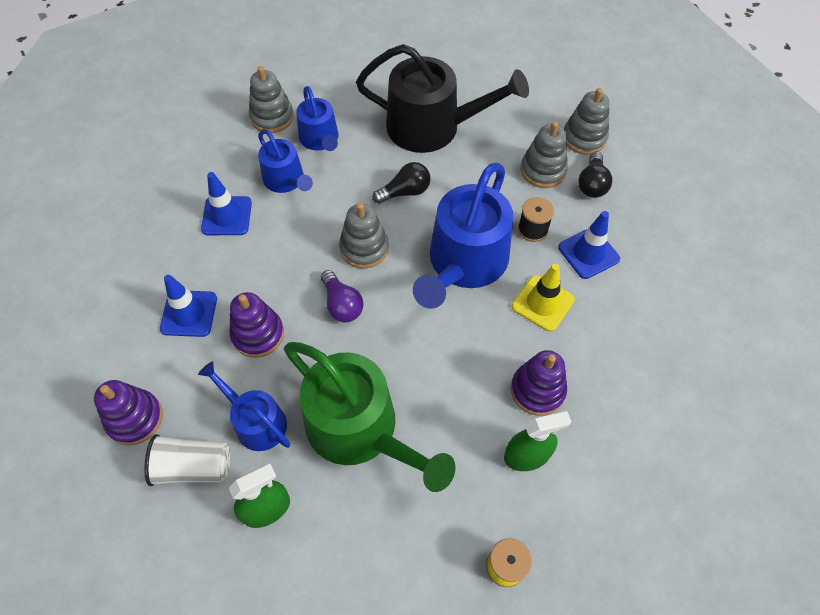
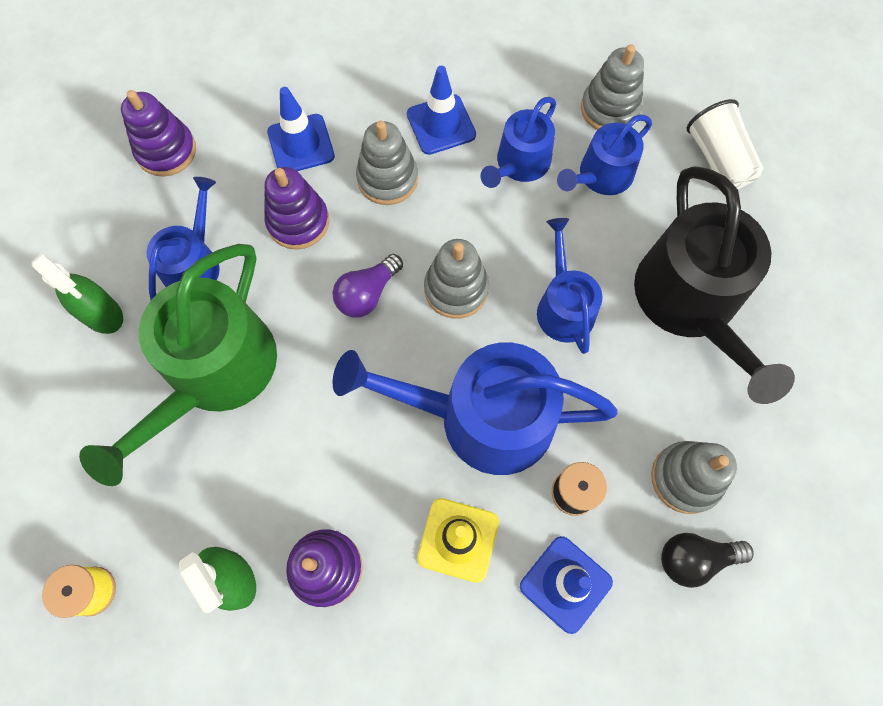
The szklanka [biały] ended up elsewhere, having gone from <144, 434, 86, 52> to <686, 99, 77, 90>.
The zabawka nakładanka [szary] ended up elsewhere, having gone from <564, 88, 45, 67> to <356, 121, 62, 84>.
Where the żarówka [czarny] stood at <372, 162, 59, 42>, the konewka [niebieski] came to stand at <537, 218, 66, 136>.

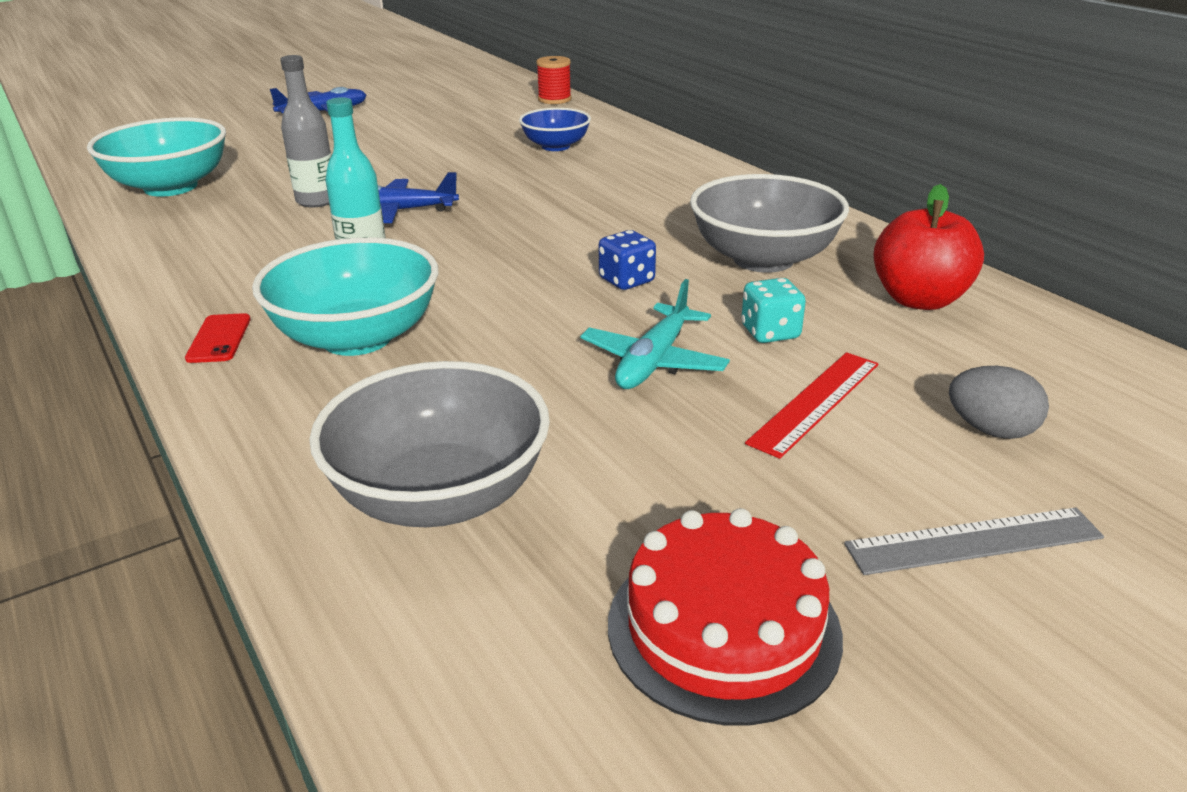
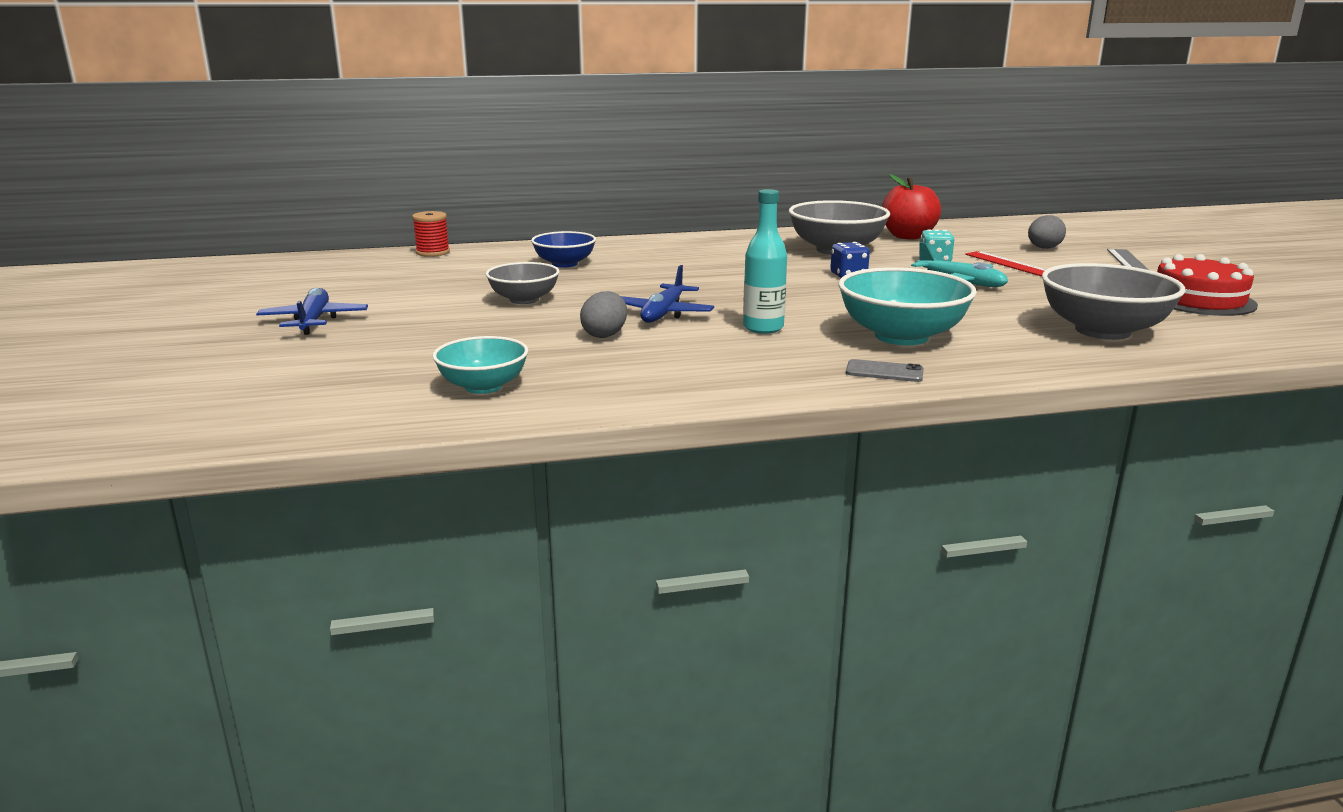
The second view gained the miska [szary] at <485, 262, 74, 42>.
Where the butelka [szary] stood at <280, 55, 51, 153>, the jajko [szary] came to stand at <580, 291, 47, 47>.
What was the telefon [czerwony] at <185, 313, 65, 50> turned into the telefon [szary] at <846, 359, 78, 23>.
The size of the miska [turkusowy] at <87, 117, 139, 80> changed by a factor of 0.62.

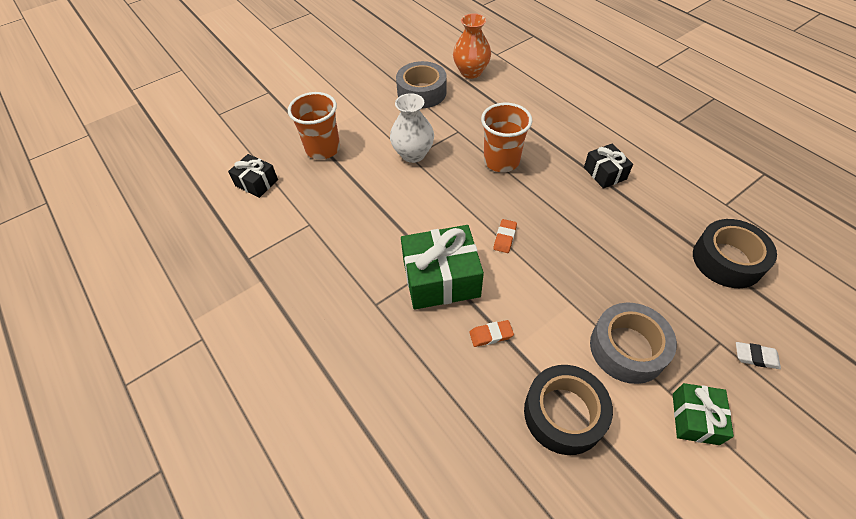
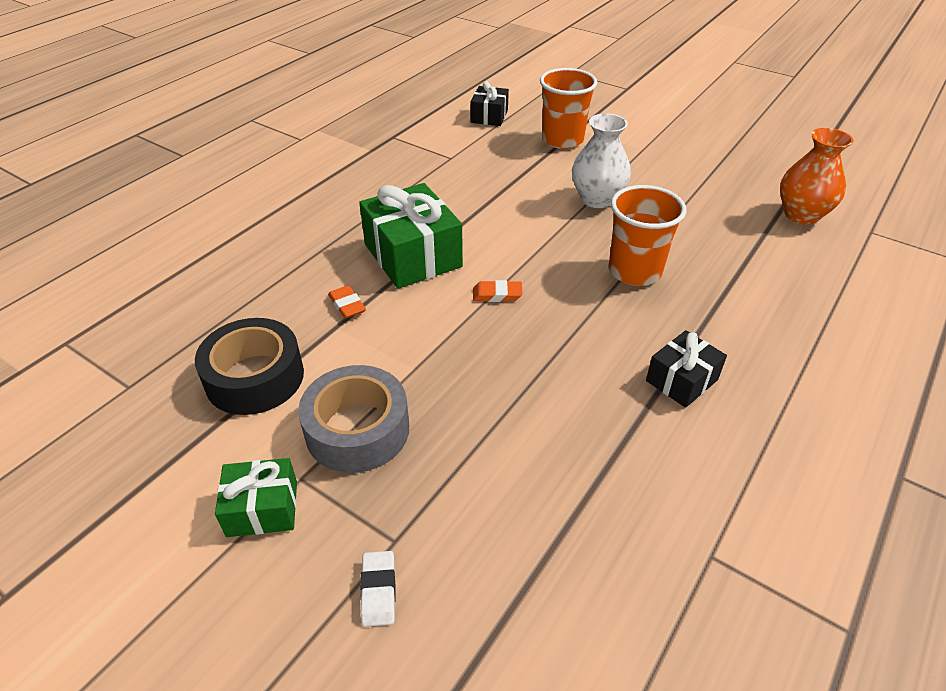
The second view lost the taśma klejąca [szary] at <396, 61, 50, 47>.
The second view lost the taśma klejąca [czarny] at <693, 219, 84, 69>.

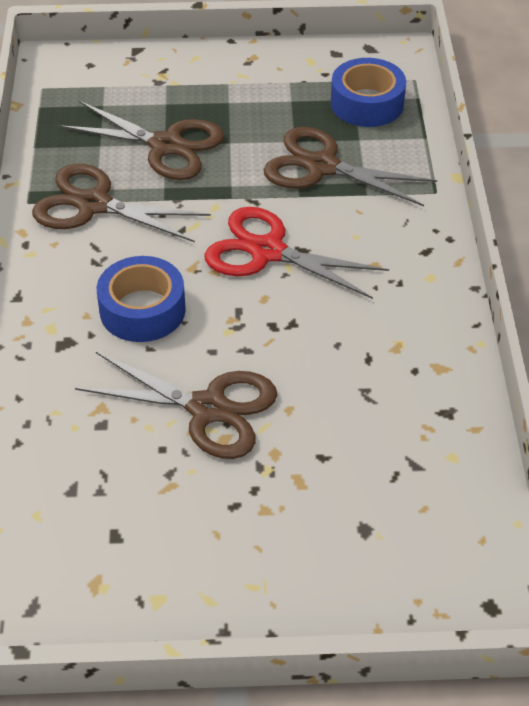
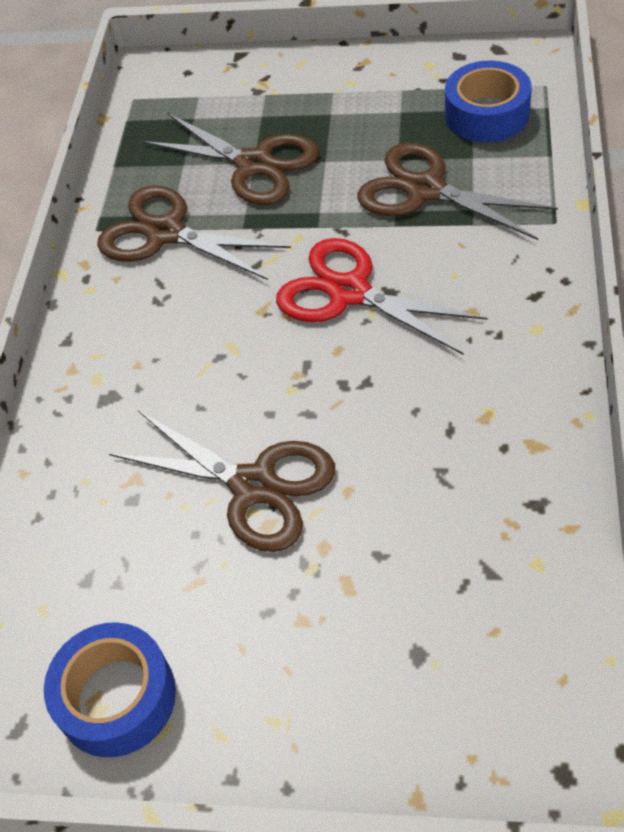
The taśma klejąca [niebieski] ended up elsewhere, having gone from <97, 256, 89, 86> to <44, 622, 132, 135>.

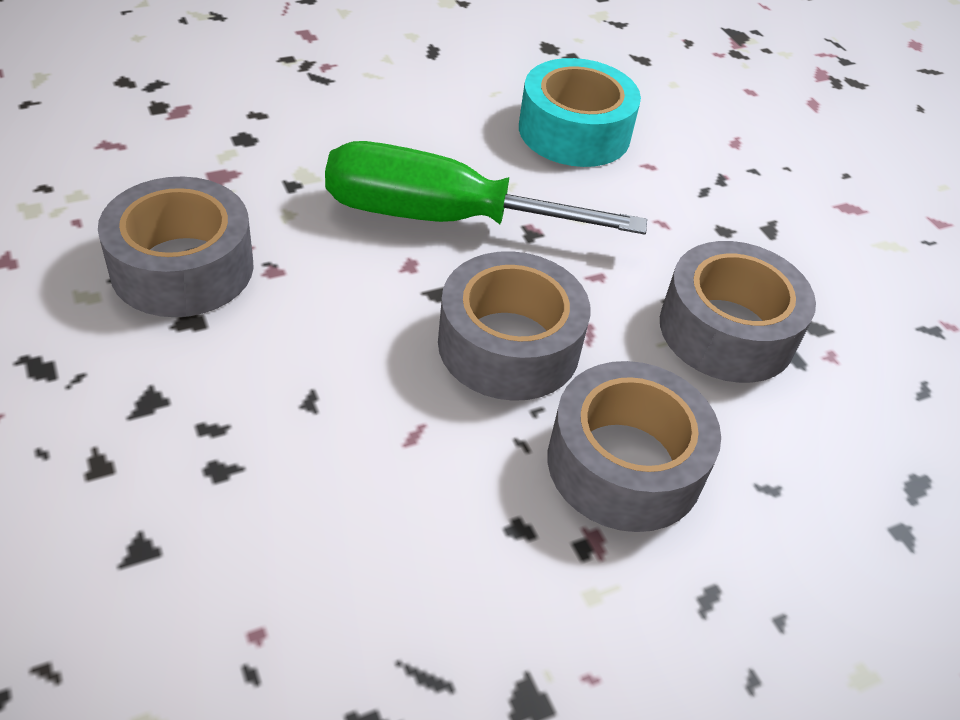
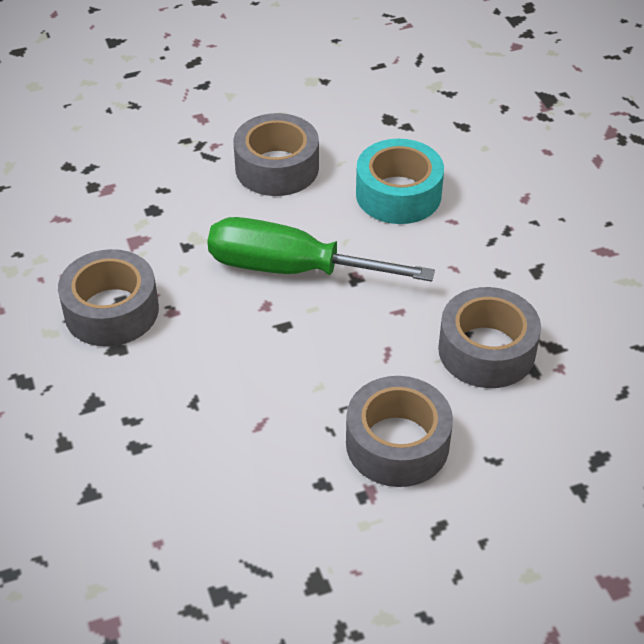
The taśma klejąca [szary] ended up elsewhere, having gone from <438, 251, 152, 150> to <233, 113, 86, 83>.

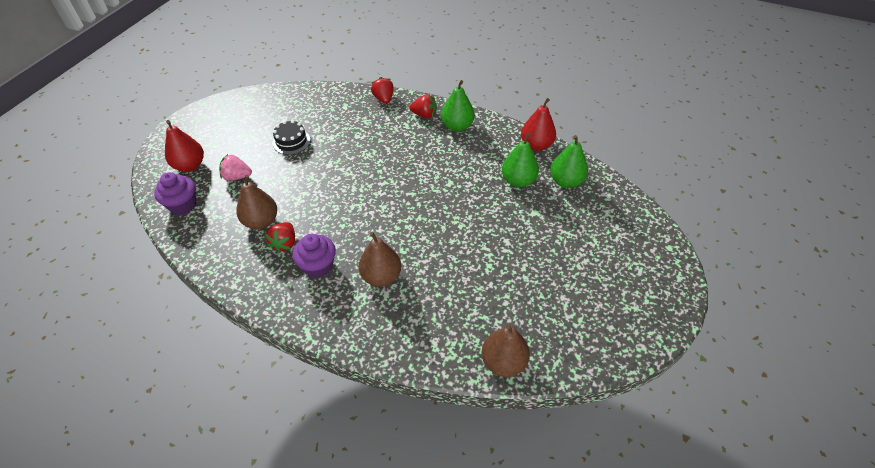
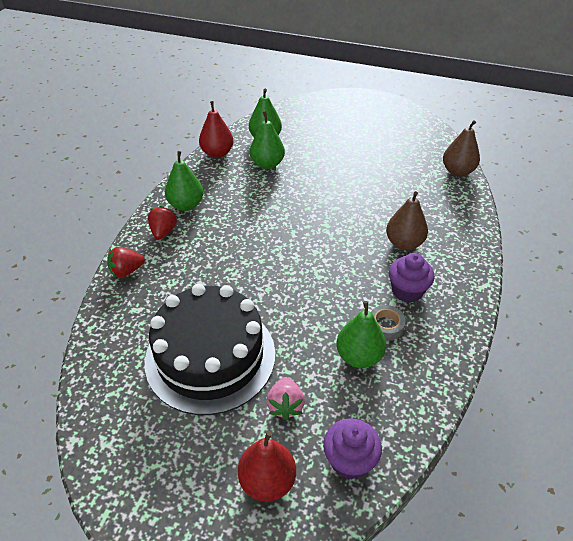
Where the truskawka [czerwony] stood at <265, 222, 30, 31>, the taśma klejąca [szary] came to stand at <371, 305, 35, 35>.
What was the gruszka [brązowy] at <236, 175, 41, 54> turned into the gruszka [zielony] at <336, 301, 50, 67>.
The size of the tort [czarny] at <272, 120, 38, 35> changed by a factor of 2.43.

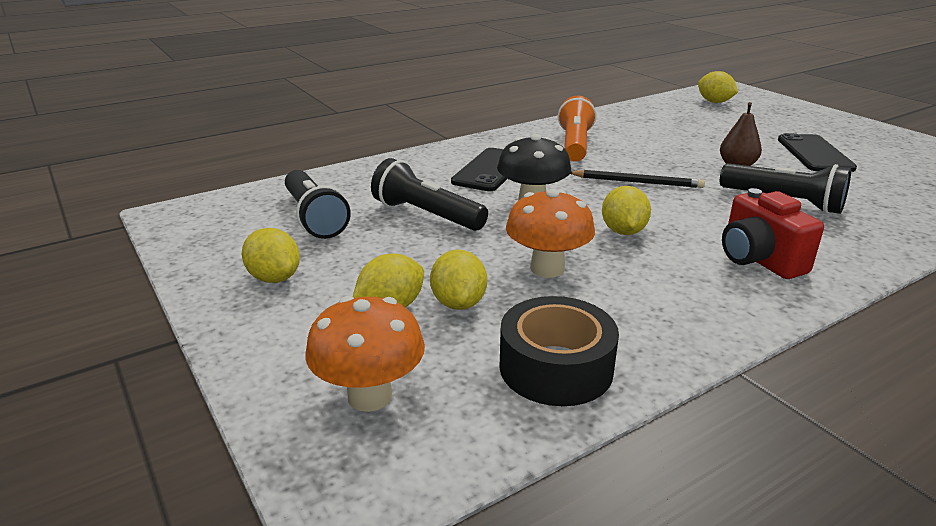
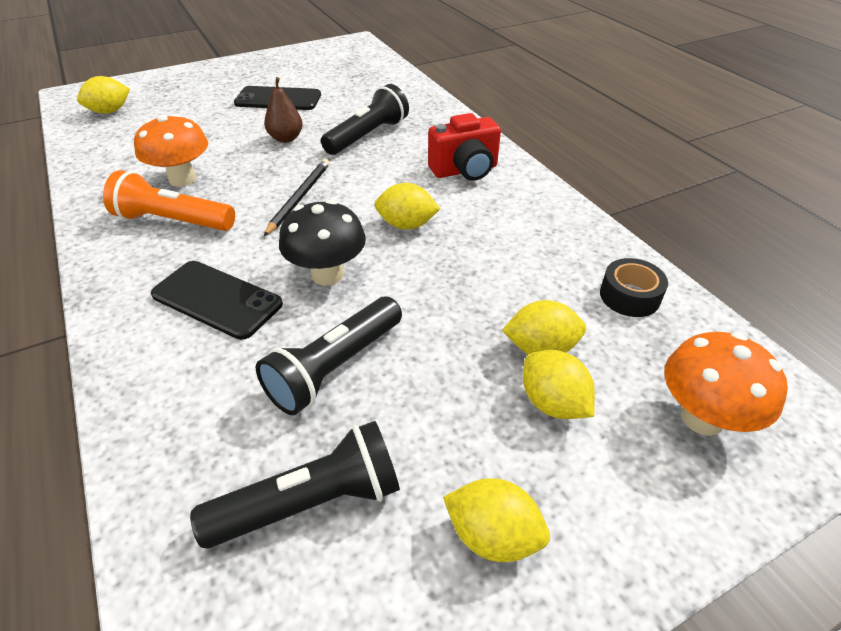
The grzyb [pomarańczowy] ended up elsewhere, having gone from <506, 189, 89, 89> to <134, 114, 74, 73>.
The cytryna [żółty] at <242, 228, 58, 55> ended up facing another way, 60 degrees clockwise from before.
The size of the taśma klejąca [czarny] at <499, 296, 120, 110> changed by a factor of 0.65.

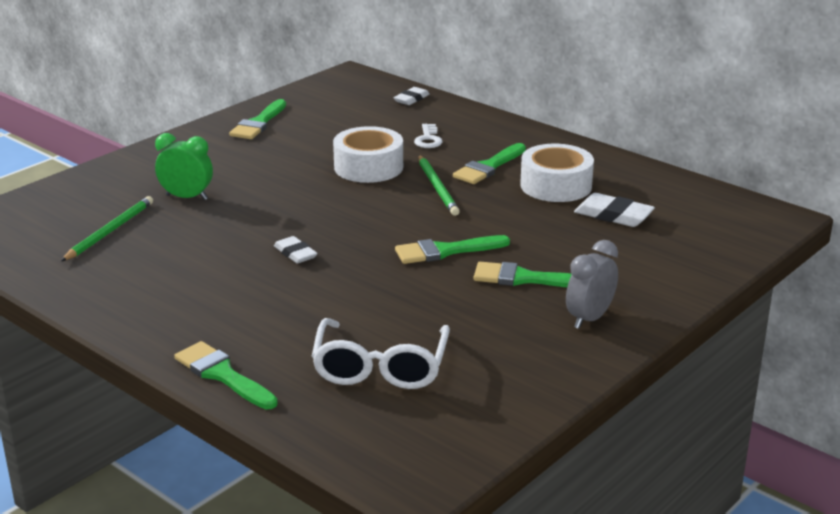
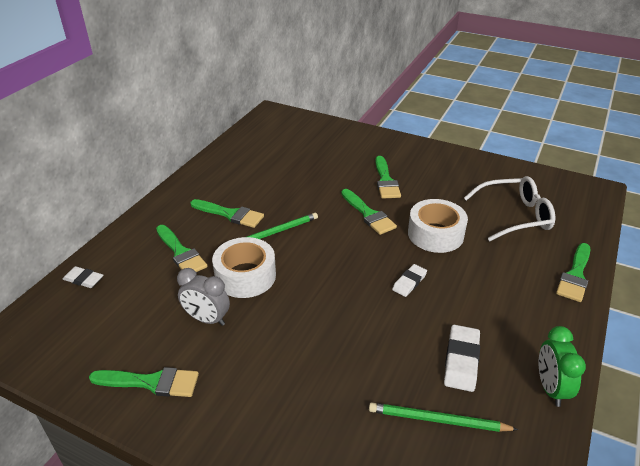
The budzik [zielony] ended up elsewhere, having gone from <155, 133, 58, 67> to <539, 326, 47, 81>.
The taśma klejąca [biały] ended up elsewhere, having gone from <520, 144, 74, 58> to <408, 199, 60, 54>.
The budzik [szary] ended up elsewhere, having gone from <566, 240, 52, 89> to <177, 268, 53, 58>.
The gumka do mazania [biały] ended up elsewhere, having gone from <574, 193, 81, 34> to <444, 325, 36, 67>.
Where the klucz [biały] stood at <414, 124, 29, 24>, the pędzel [zielony] came to stand at <156, 225, 51, 47>.

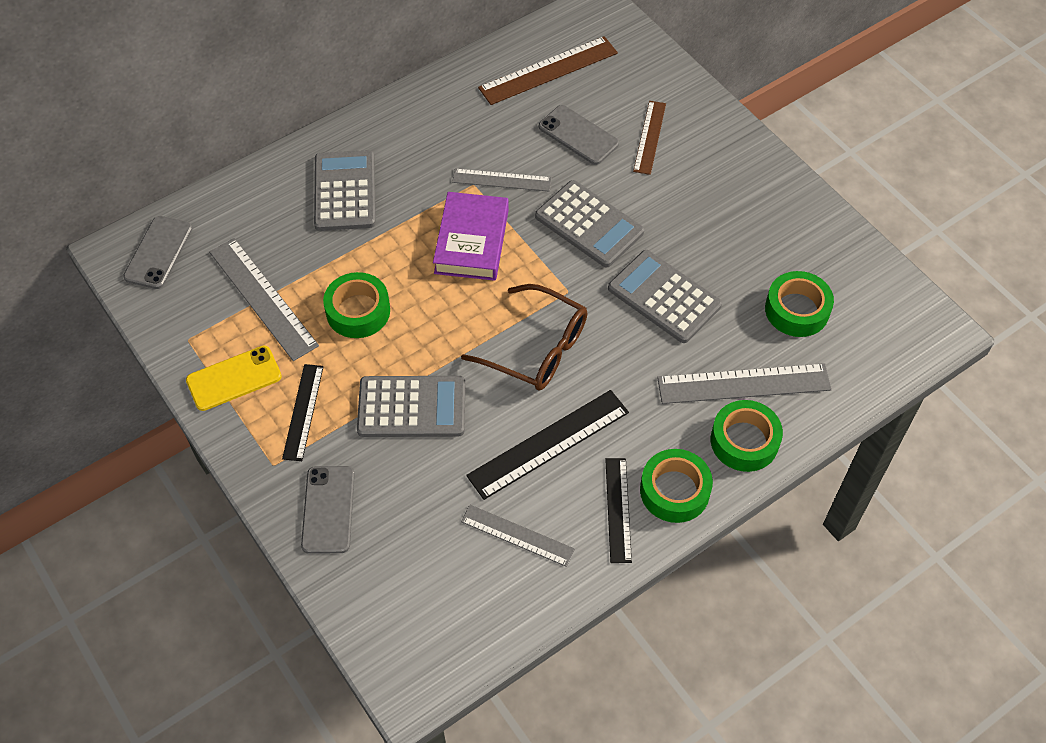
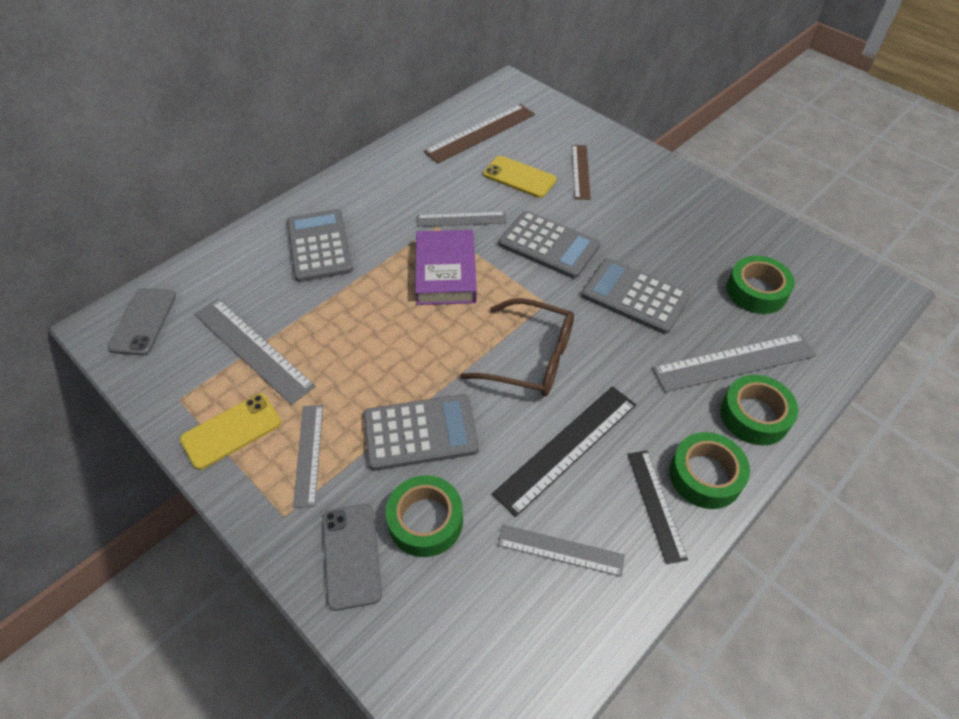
The taśma klejąca [zielony] ended up elsewhere, having gone from <323, 272, 67, 66> to <386, 475, 77, 82>.
What was the linijka [czarny] at <282, 364, 42, 97> turned into the linijka [szary] at <293, 405, 30, 103>.
What was the telefon [szary] at <539, 105, 80, 60> turned into the telefon [żółty] at <483, 156, 73, 42>.

